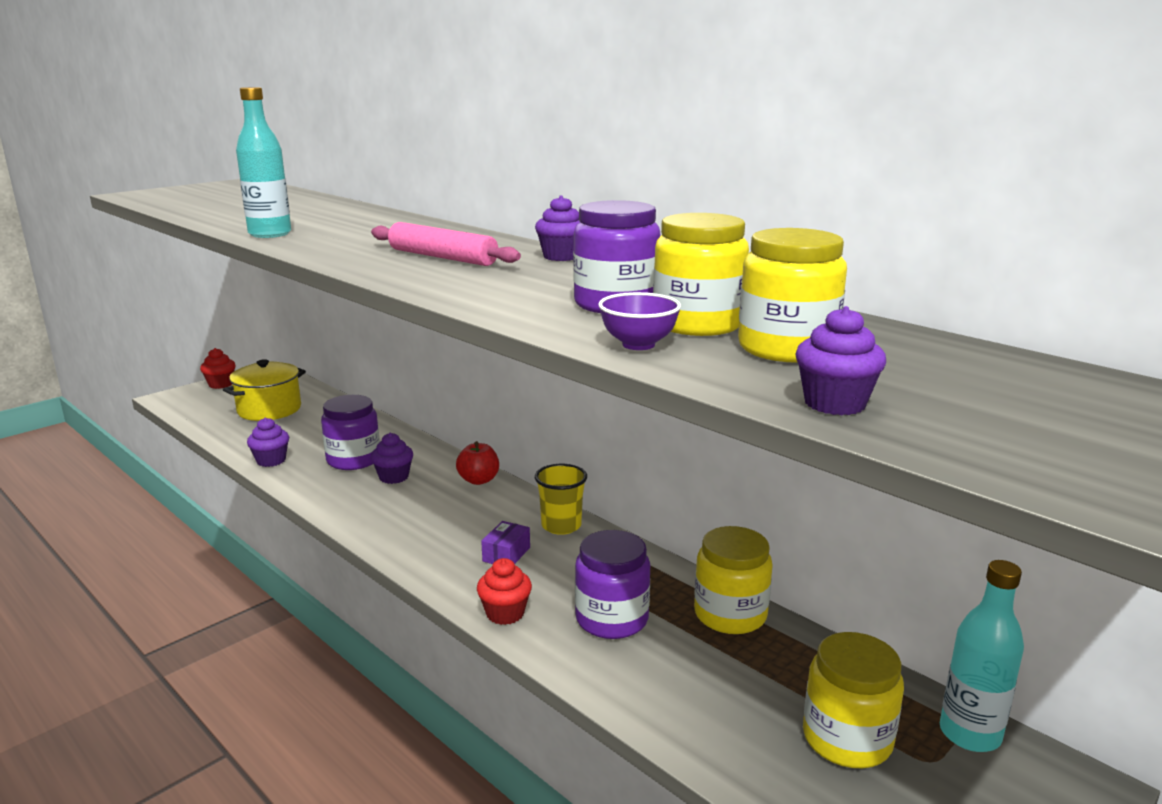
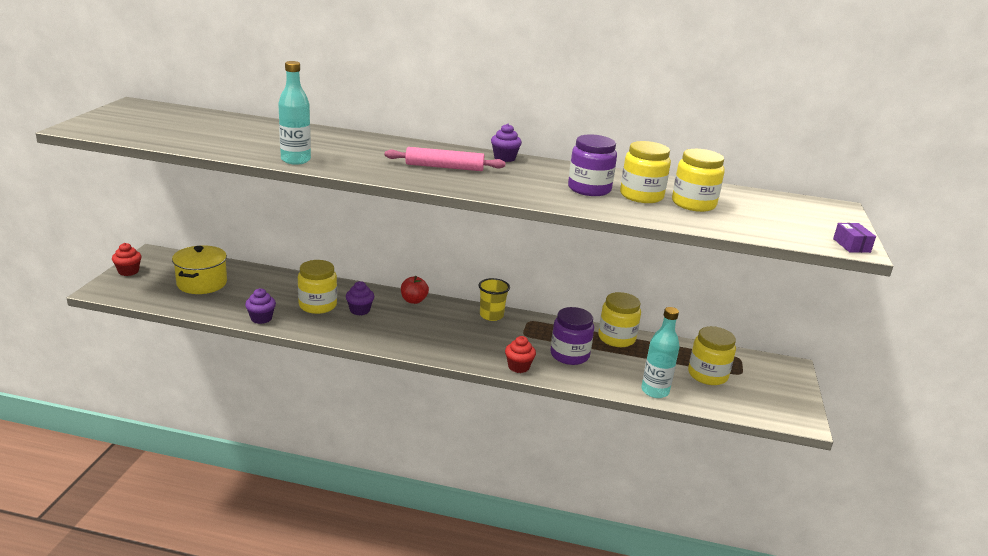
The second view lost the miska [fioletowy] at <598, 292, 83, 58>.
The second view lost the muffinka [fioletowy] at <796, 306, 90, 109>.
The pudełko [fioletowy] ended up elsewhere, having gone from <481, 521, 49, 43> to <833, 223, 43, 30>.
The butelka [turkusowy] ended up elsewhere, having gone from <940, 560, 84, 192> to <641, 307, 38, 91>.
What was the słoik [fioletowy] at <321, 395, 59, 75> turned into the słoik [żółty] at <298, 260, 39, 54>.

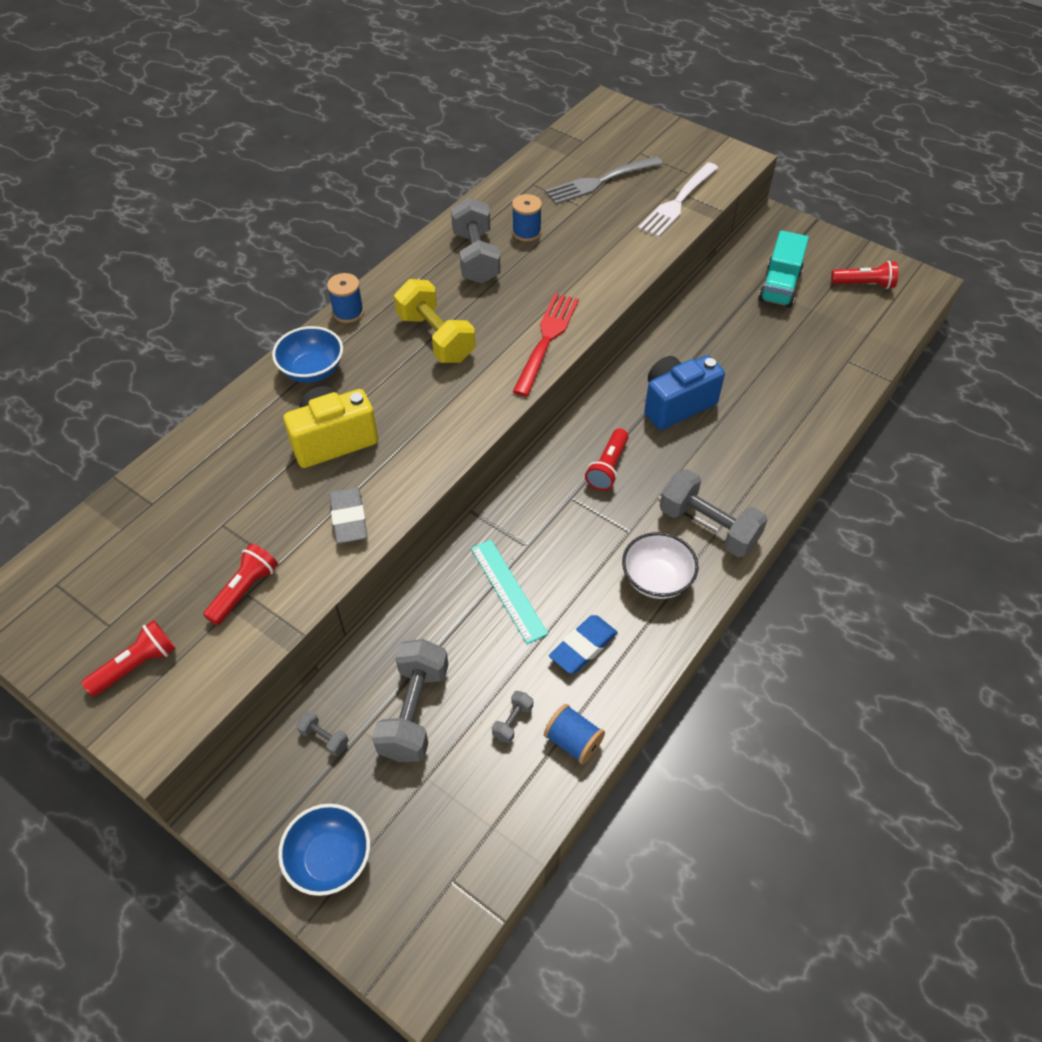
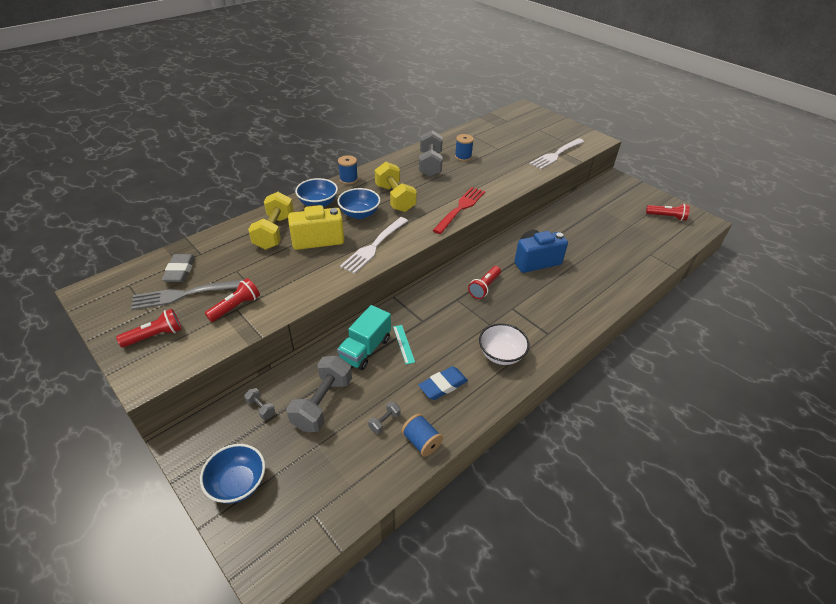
The second view lost the hantel [szary] at <660, 469, 108, 88>.
The second view gained the hantel [żółty] at <248, 192, 46, 58>.
The second view gained the miska [niebieski] at <337, 188, 43, 31>.
The second view gained the widelec [biały] at <340, 217, 68, 57>.
The gumka do mazania [szary] ended up elsewhere, having gone from <329, 487, 38, 57> to <162, 254, 33, 28>.
The widelec [szary] ended up elsewhere, having gone from <545, 156, 118, 48> to <131, 279, 114, 31>.
The ciężarówka [turkusowy] ended up elsewhere, having gone from <758, 230, 51, 78> to <337, 305, 54, 65>.
The size of the linijka [turkusowy] at <471, 539, 77, 105> changed by a factor of 0.63.

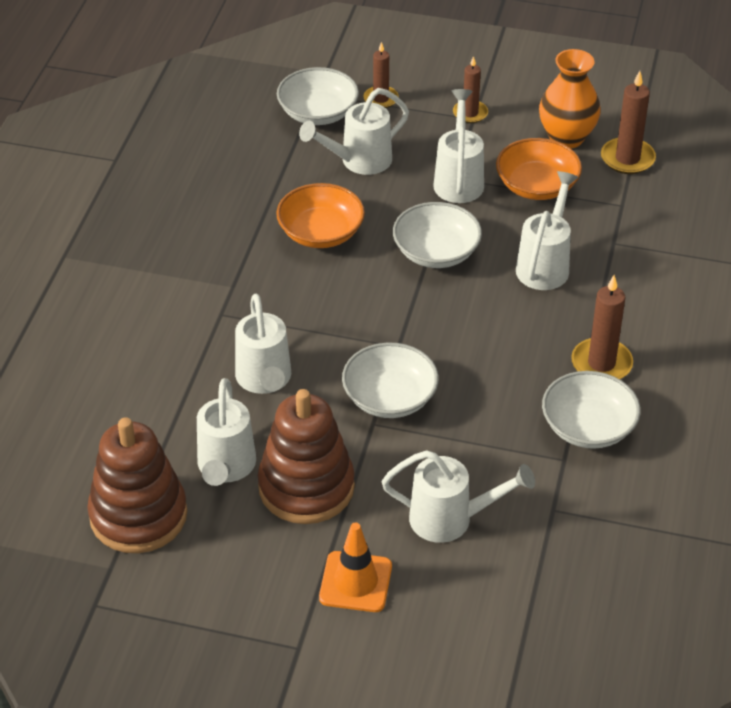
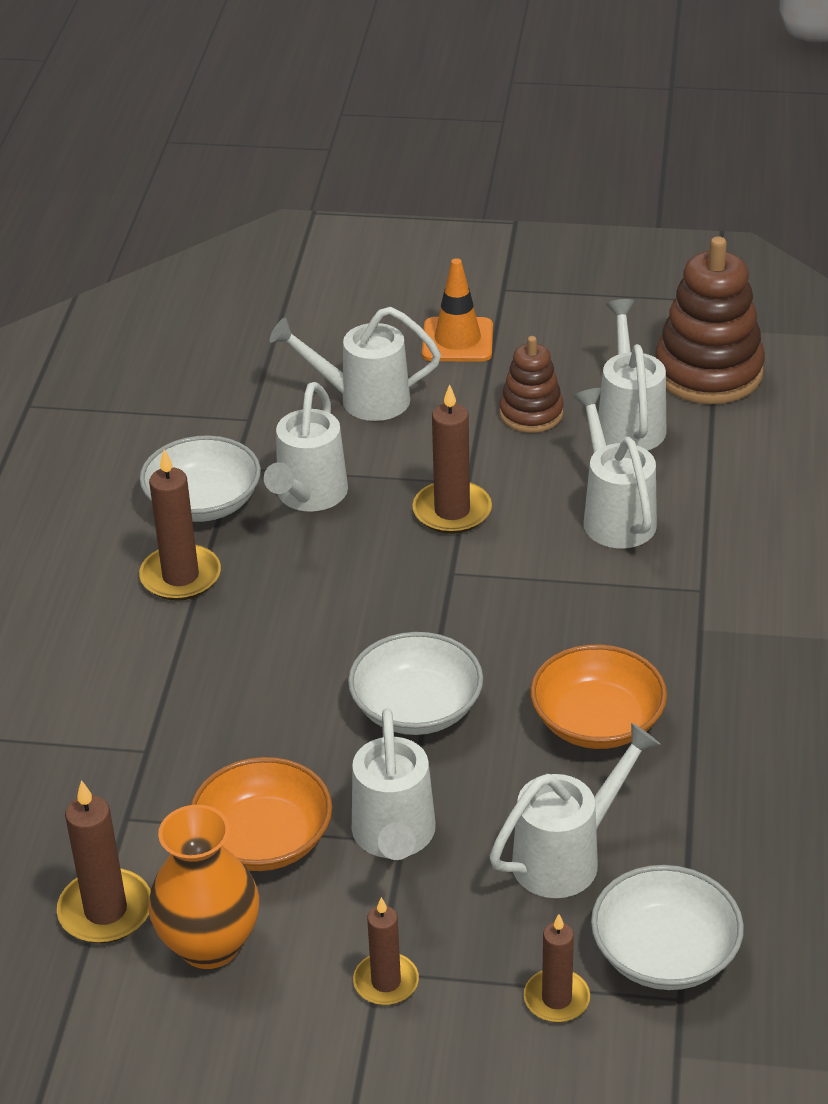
The konewka [biały] ended up elsewhere, having gone from <516, 171, 63, 119> to <264, 382, 84, 130>.
Where the miska [biały] stood at <342, 343, 97, 75>, the świeca [brązowy] came to stand at <412, 384, 80, 150>.
The size of the zabawka nakładanka [brązowy] at <258, 389, 97, 135> changed by a factor of 0.58.

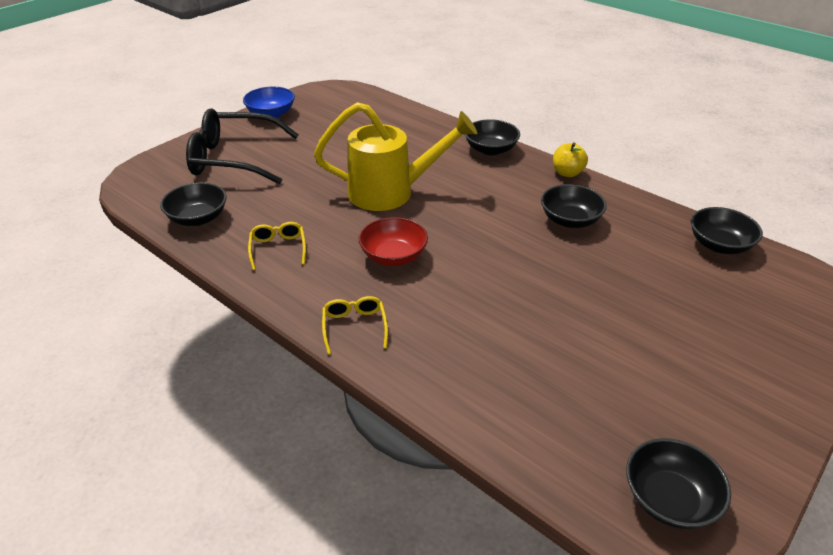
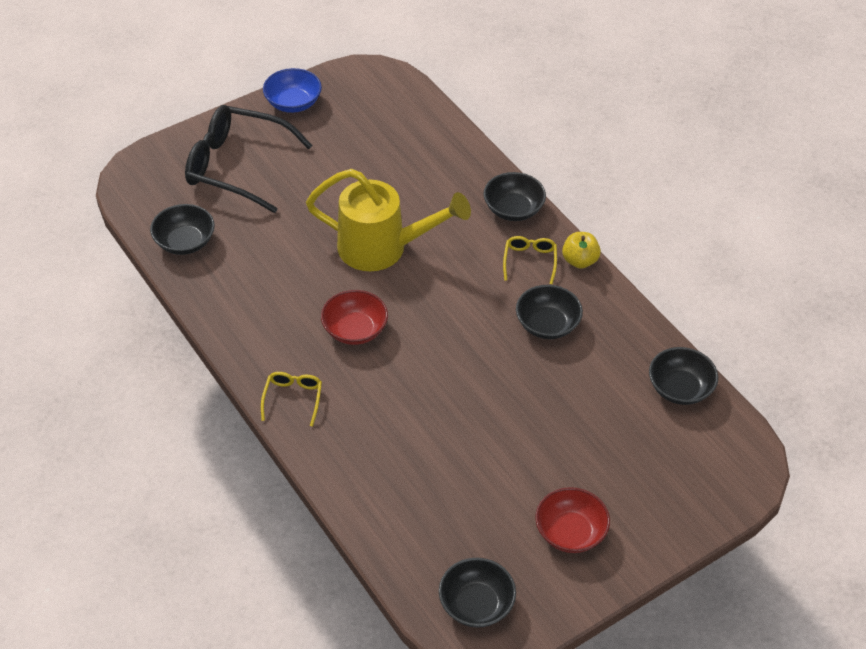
The second view gained the miska [czerwony] at <535, 487, 75, 66>.
The okulary [żółty] ended up elsewhere, having gone from <248, 222, 58, 48> to <503, 236, 54, 48>.

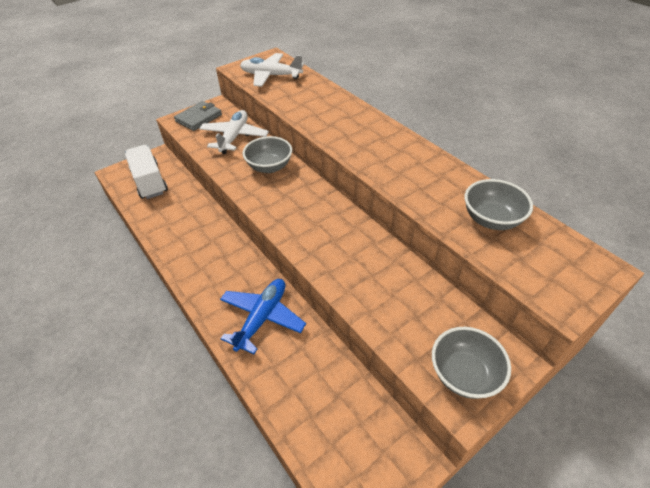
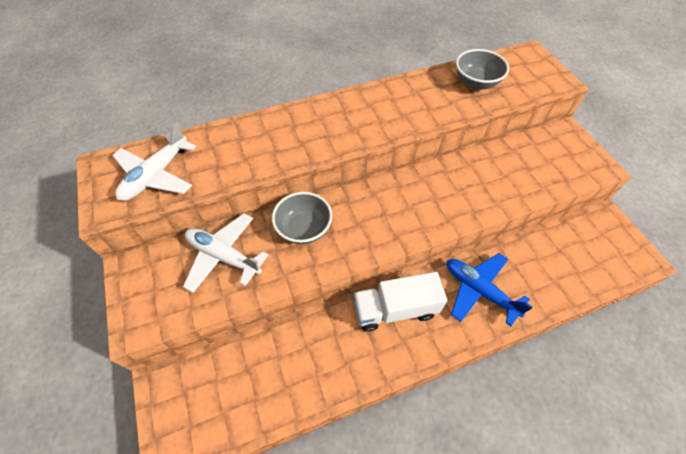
The second view lost the portfel [szary] at <174, 101, 48, 30>.
The second view lost the miska [szary] at <432, 327, 79, 72>.
The ciężarówka [biały] ended up elsewhere, having gone from <125, 145, 43, 54> to <353, 272, 94, 60>.

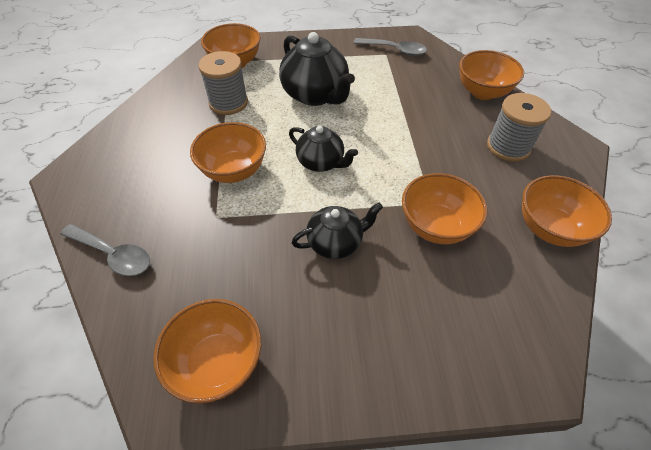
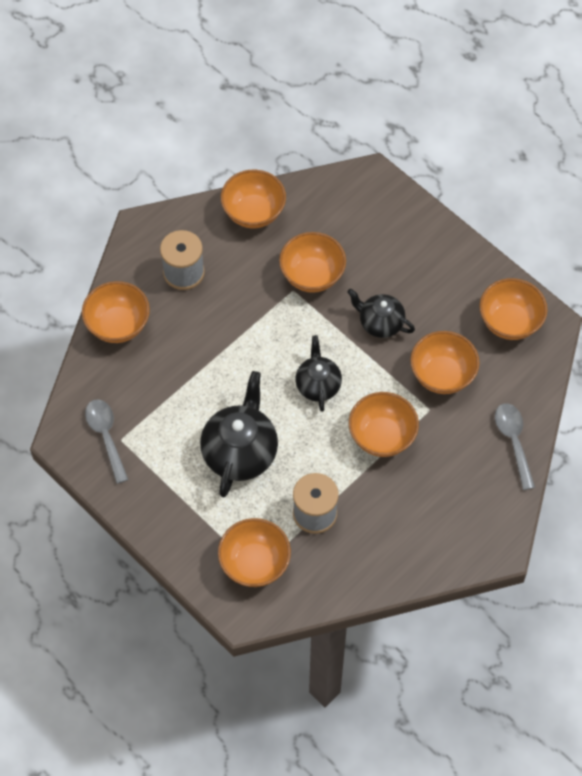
The second view gained the miska [pomarańczowy] at <410, 331, 70, 63>.

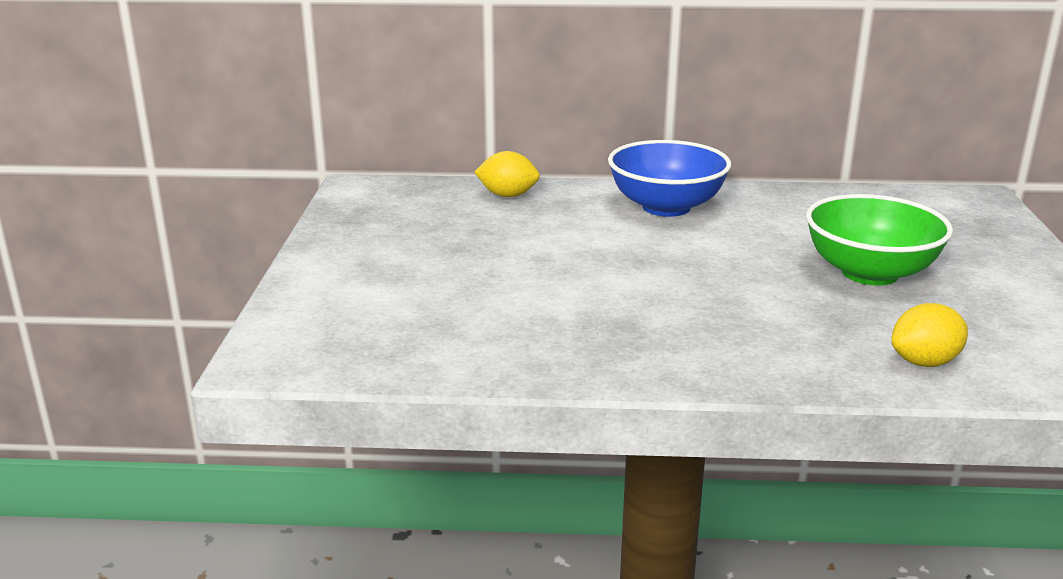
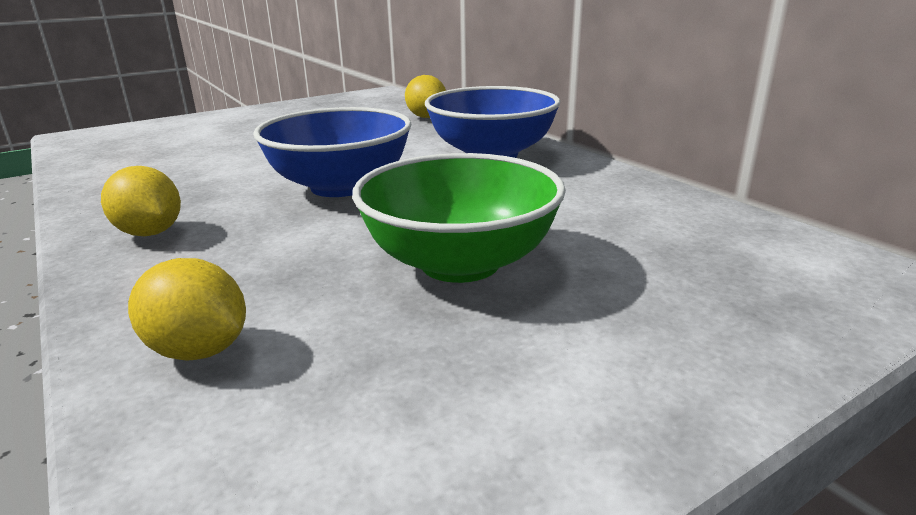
The second view gained the cytryna [żółty] at <101, 166, 80, 70>.
The second view gained the miska [niebieski] at <253, 107, 158, 90>.

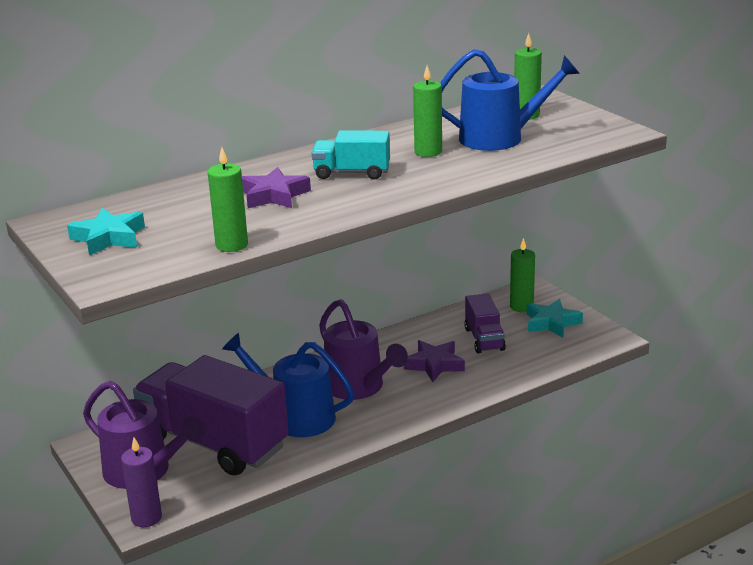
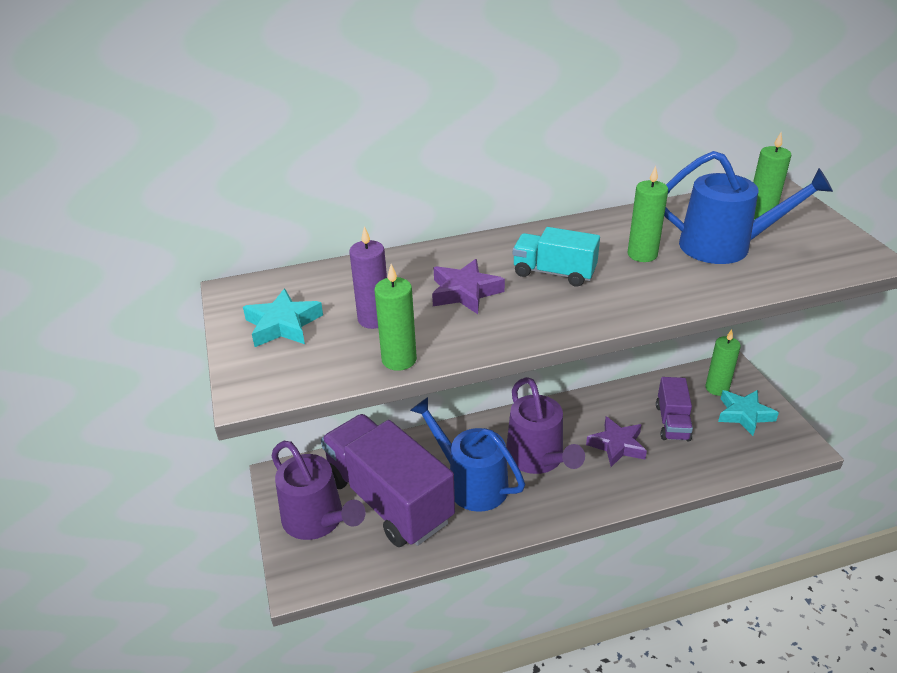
The świeca [fioletowy] ended up elsewhere, having gone from <121, 437, 41, 90> to <349, 226, 38, 103>.

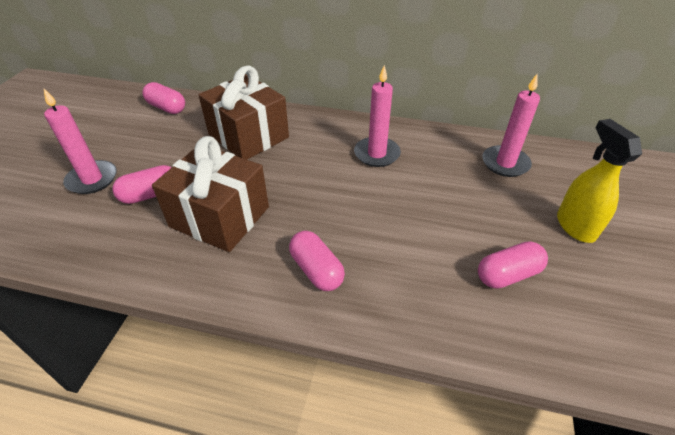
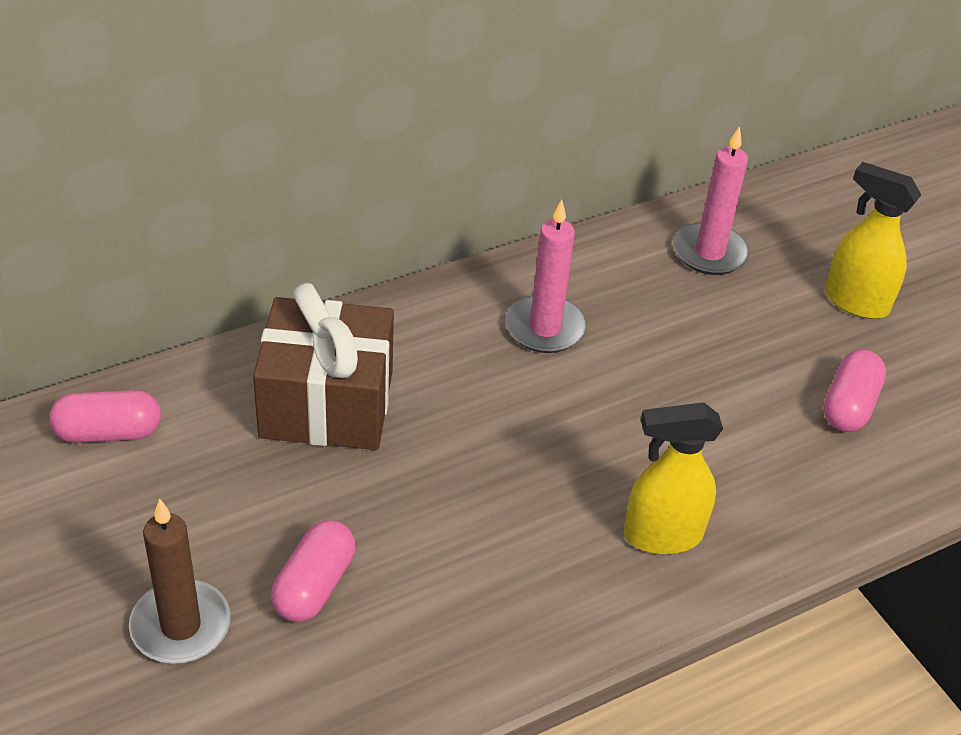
The second view lost the prezent [brązowy] at <152, 136, 117, 116>.
Where the kapsułka [różowy] stood at <289, 231, 56, 60>, the spryskiwacz [żółty] came to stand at <624, 403, 99, 151>.
What was the świeca [różowy] at <44, 89, 73, 105> turned into the świeca [brązowy] at <129, 499, 102, 165>.

